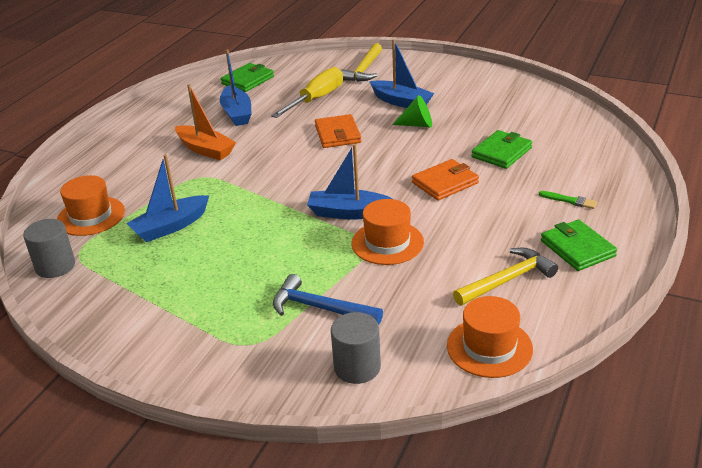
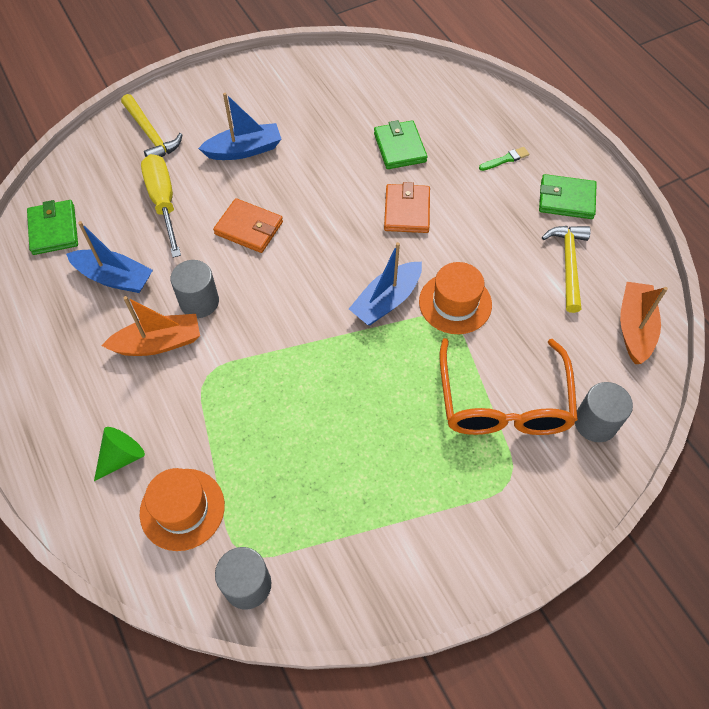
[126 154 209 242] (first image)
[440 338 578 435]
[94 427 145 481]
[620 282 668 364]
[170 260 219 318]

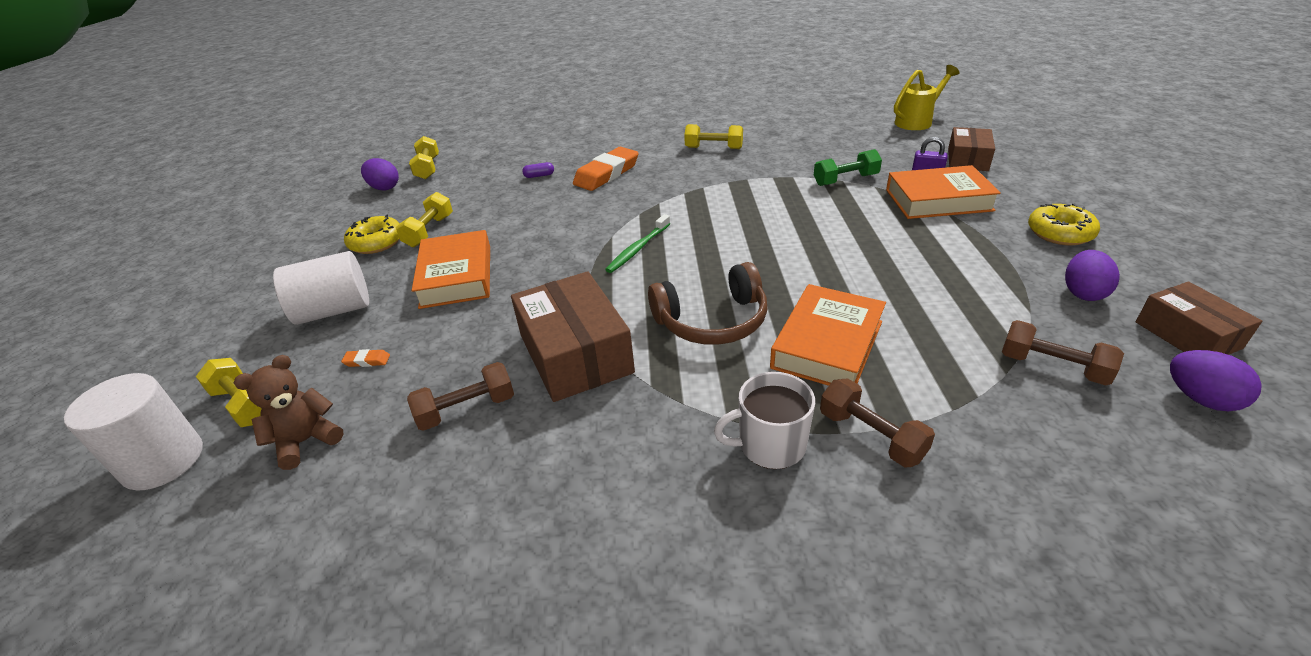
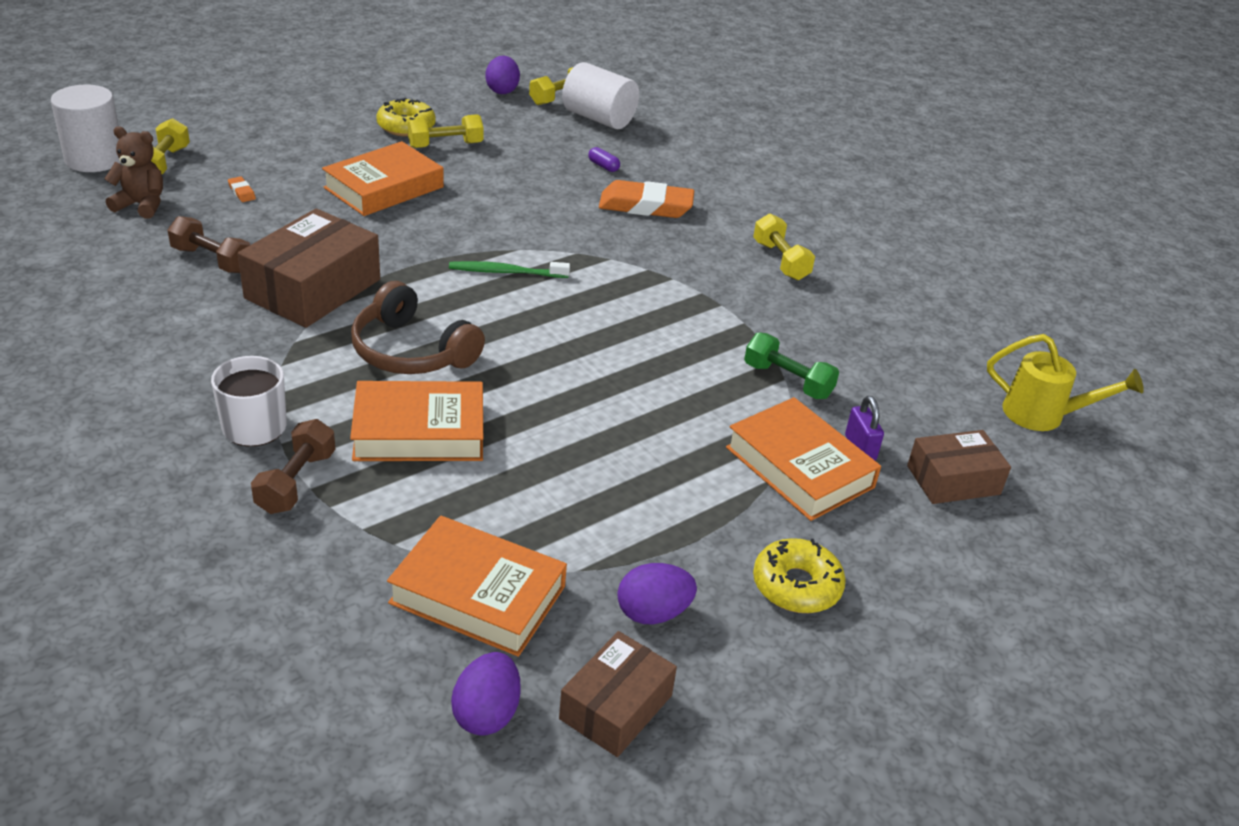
[562 62 639 129]
[387 516 567 657]

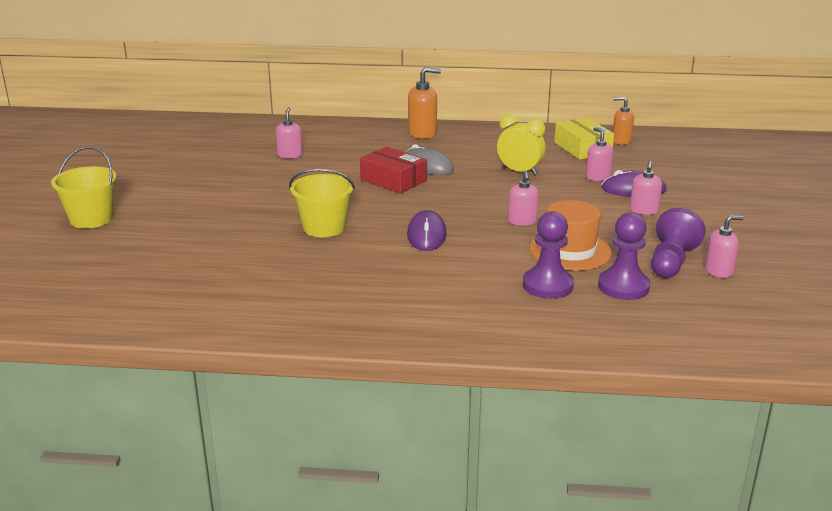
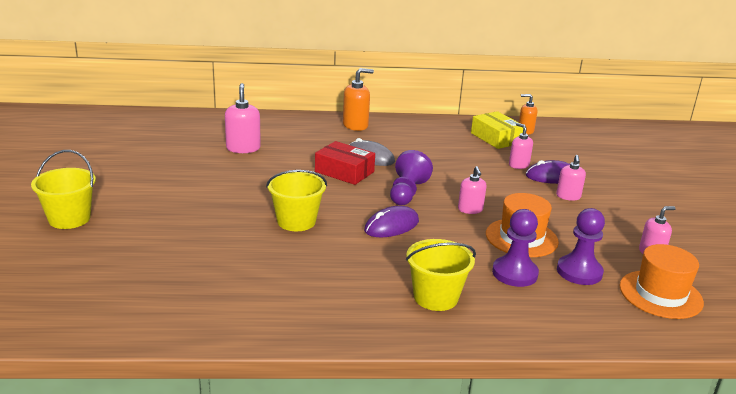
[225 83 261 153]
[364 206 419 237]
[497 114 545 176] (first image)
[390 150 433 205]
[406 239 476 311]
[620 244 704 319]

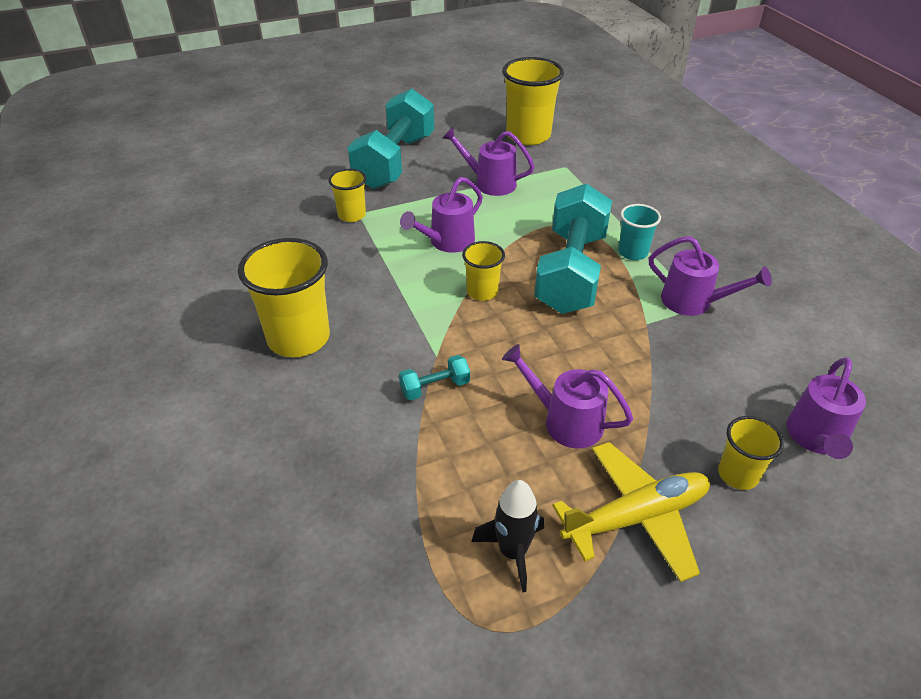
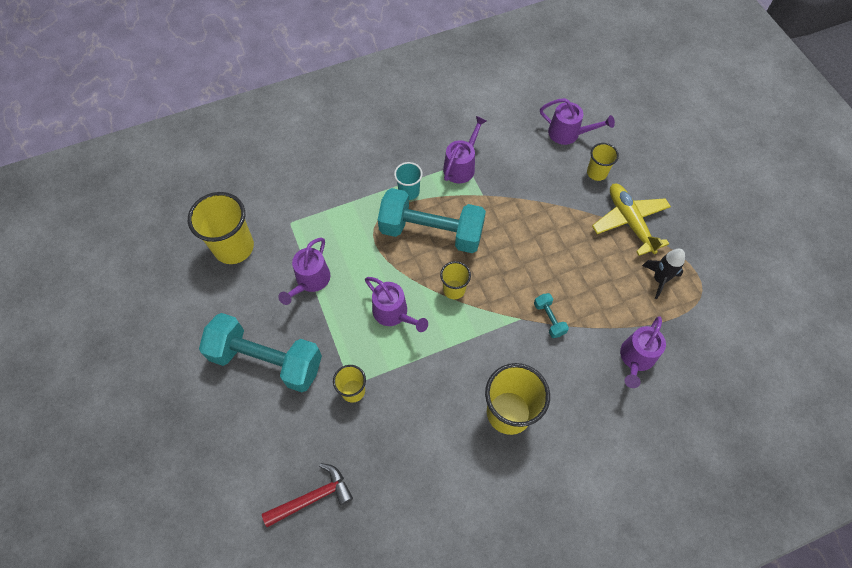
[620 316 666 388]
[262 463 353 527]

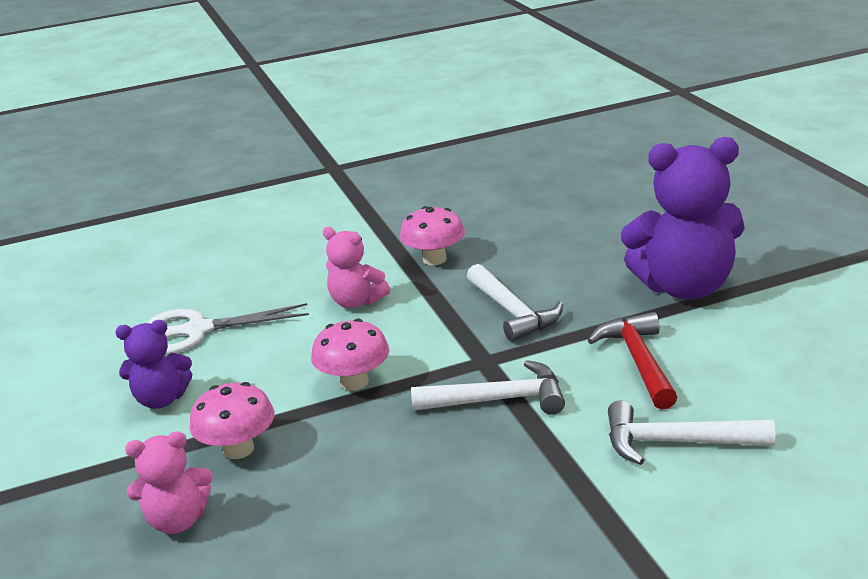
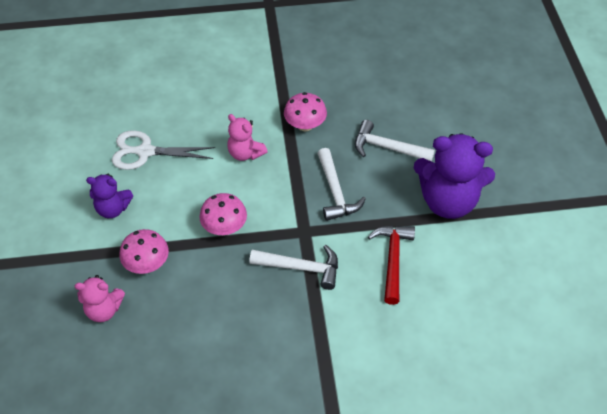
[355 120 435 161]

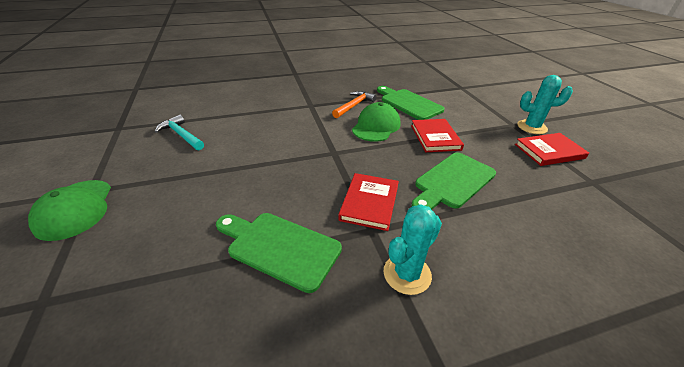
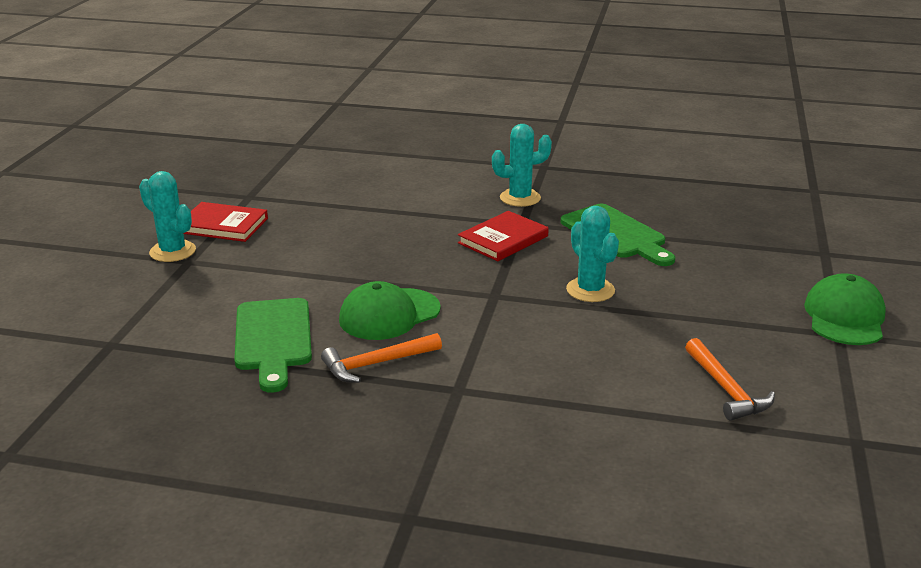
[685 338 775 421]
[411 119 464 152] (first image)
[411 152 496 210] (first image)
[566 206 619 302]

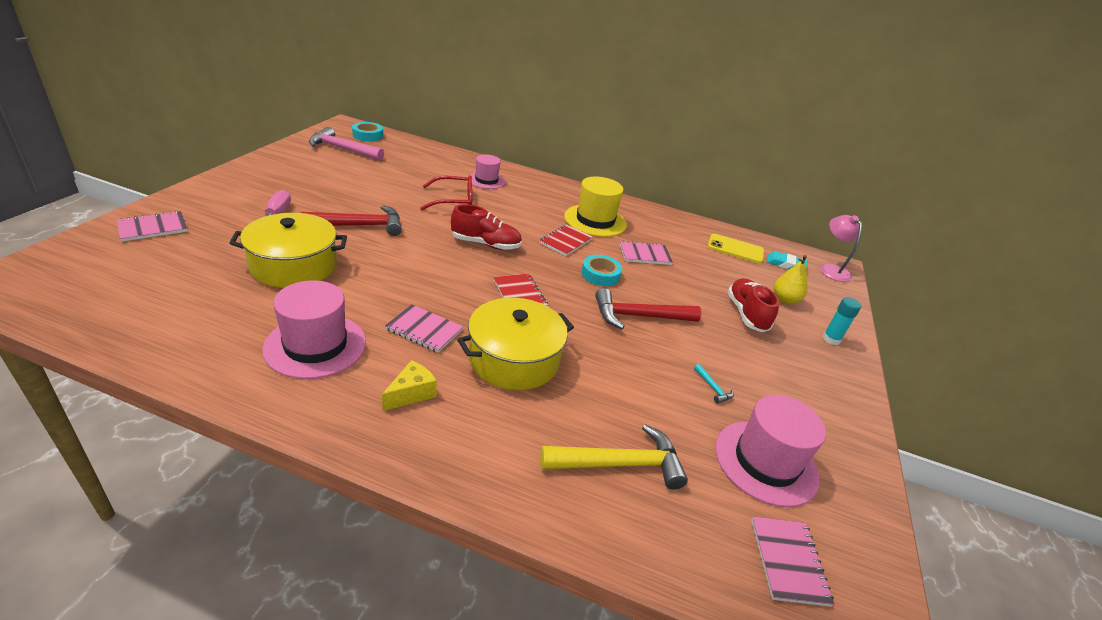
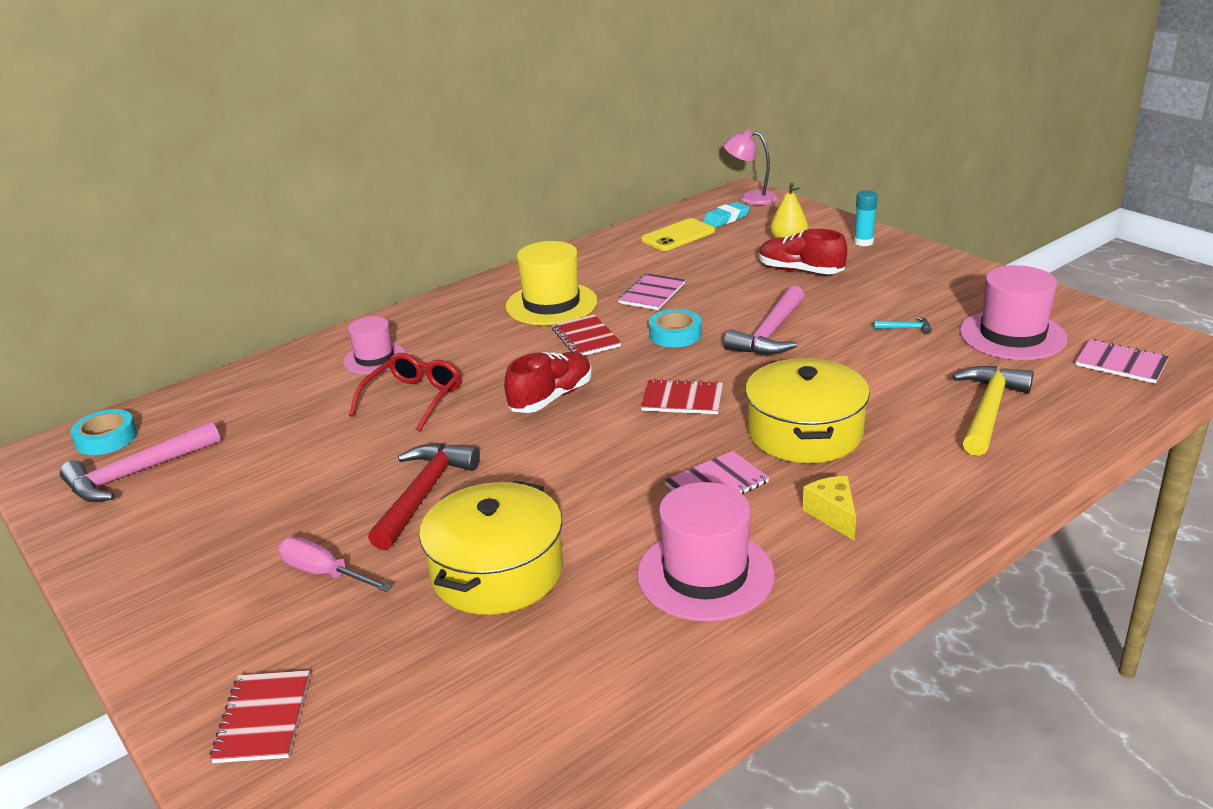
[210 670 310 763]
[724 285 804 355]

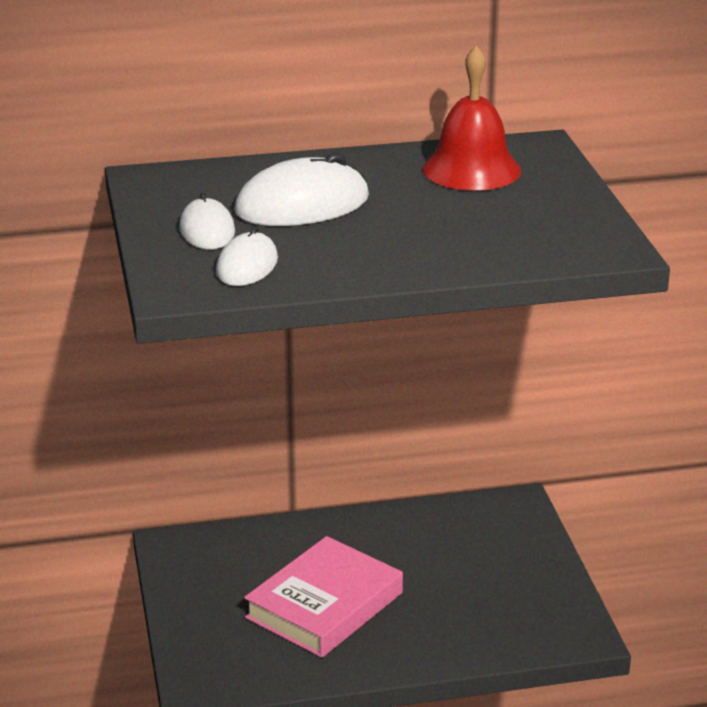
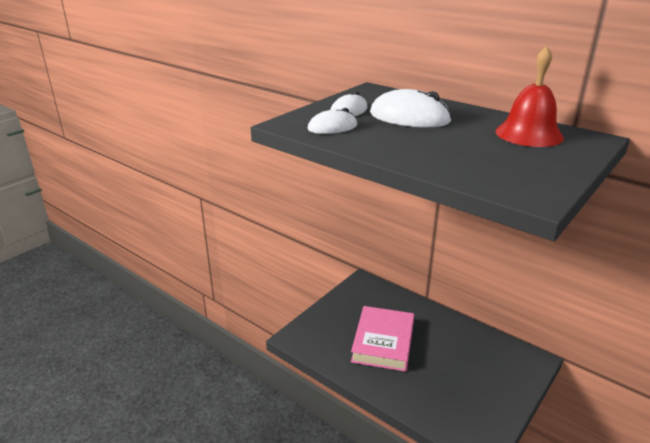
[351 306 414 372]

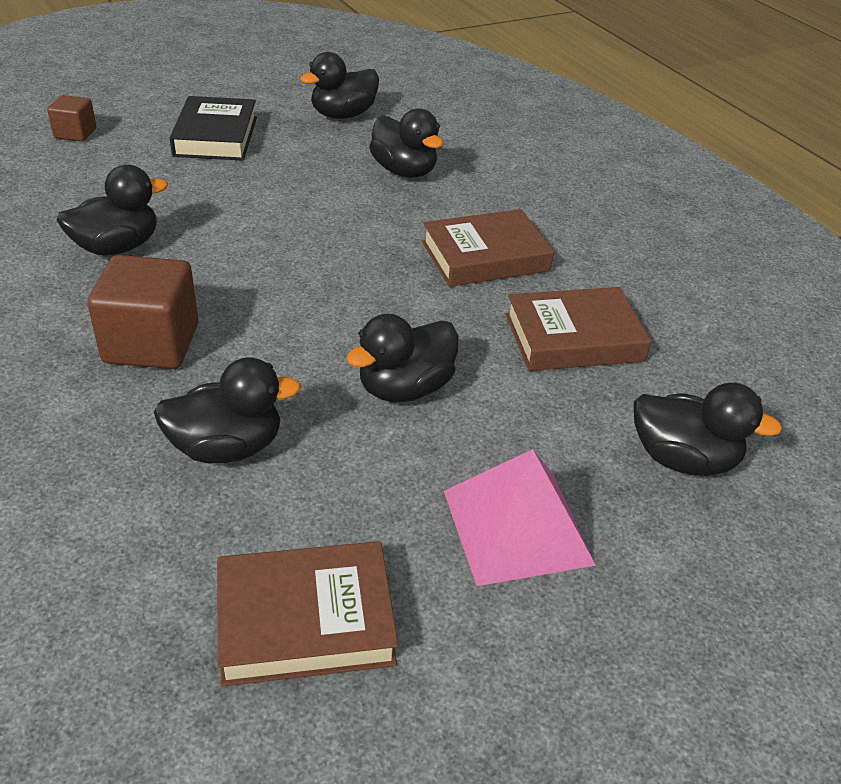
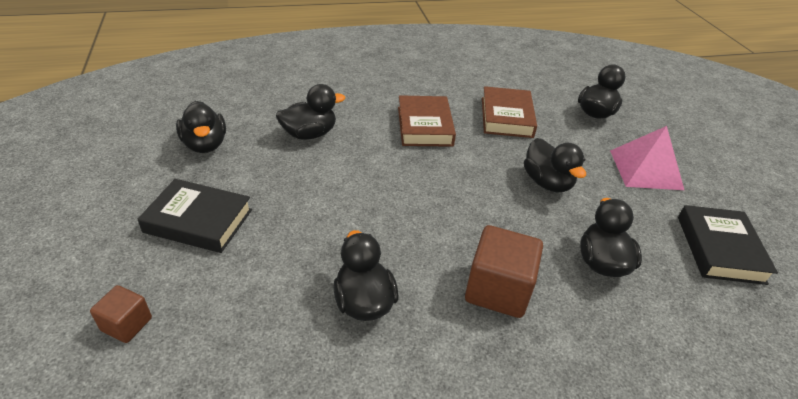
[678 205 778 285]

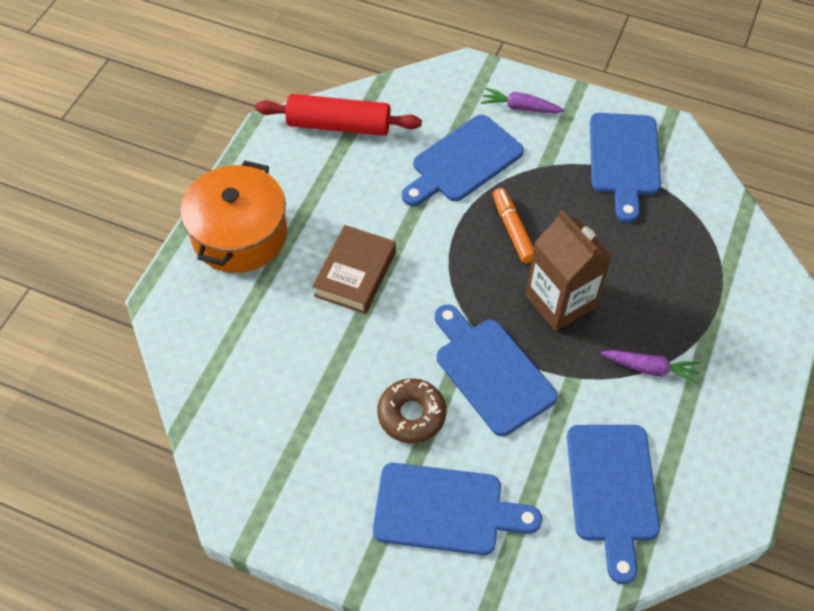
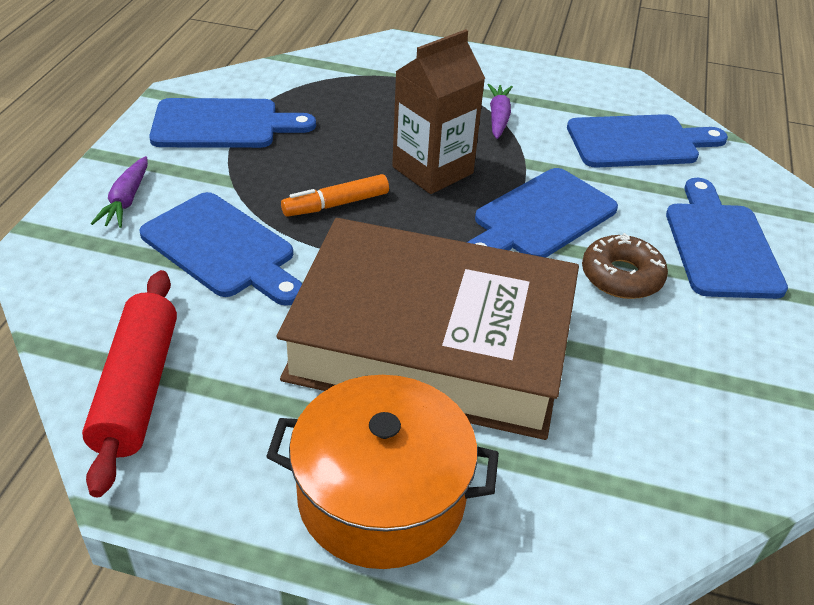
[276 218 579 440]

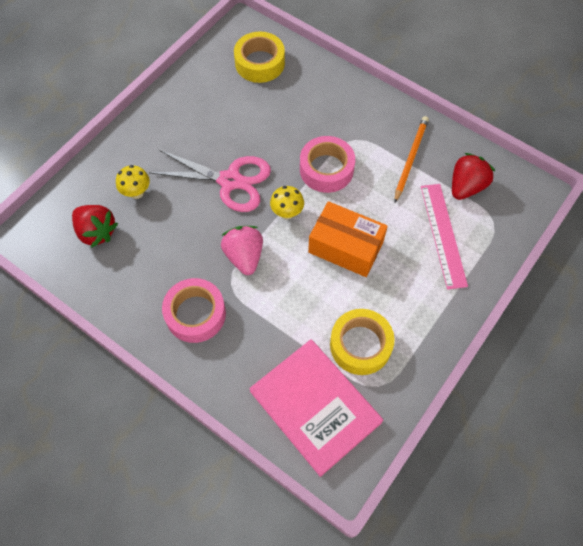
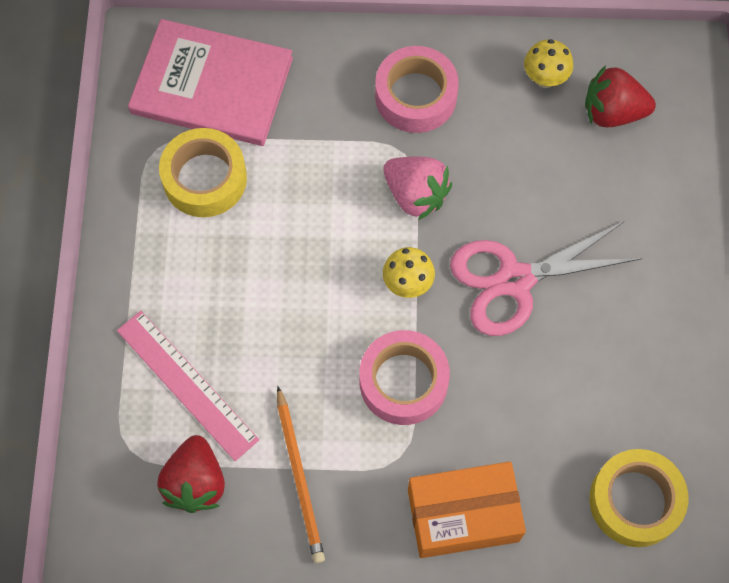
[524 39 573 88]
[408 462 526 558]

